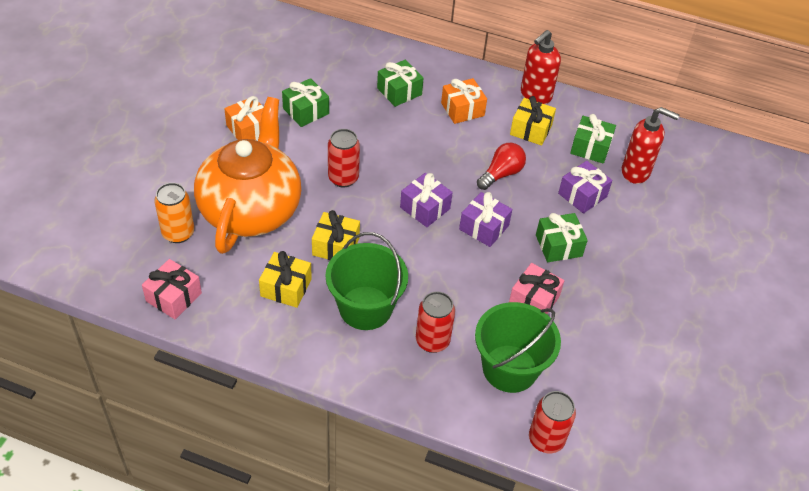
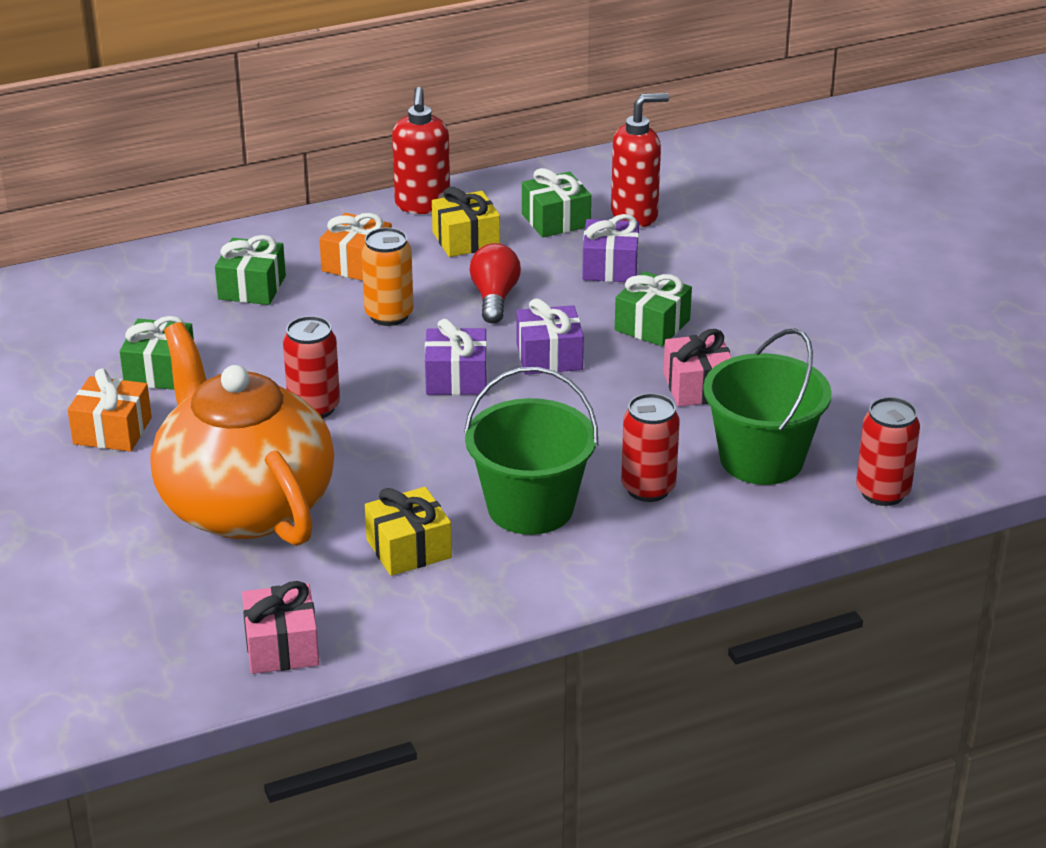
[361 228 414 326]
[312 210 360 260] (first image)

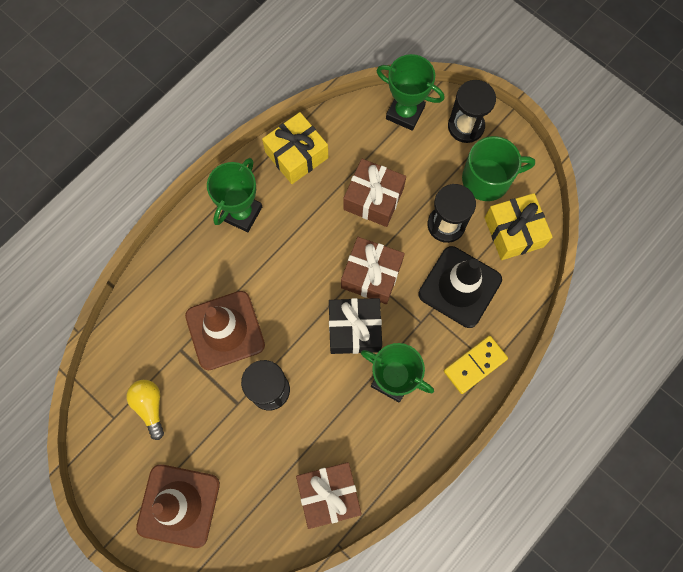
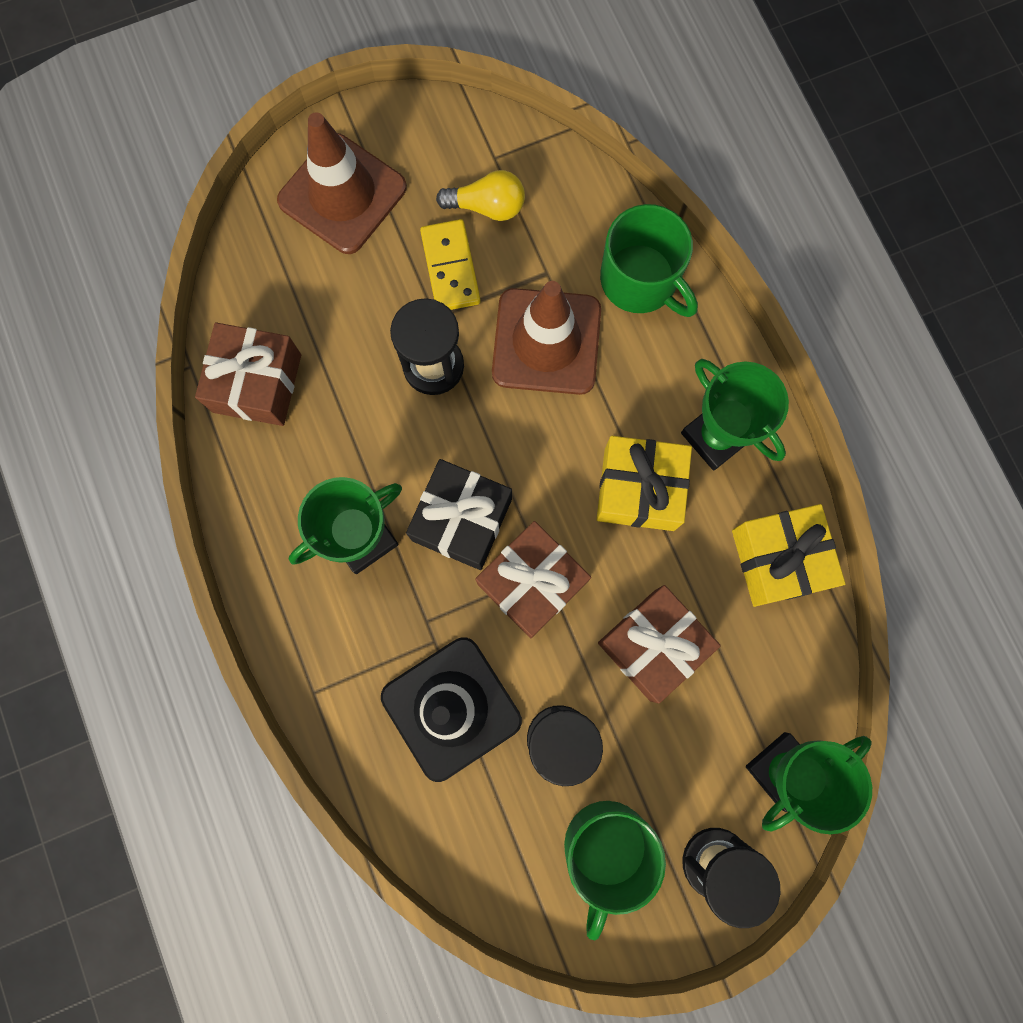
[420 219 481 310]
[596 436 692 531]
[600 204 698 317]

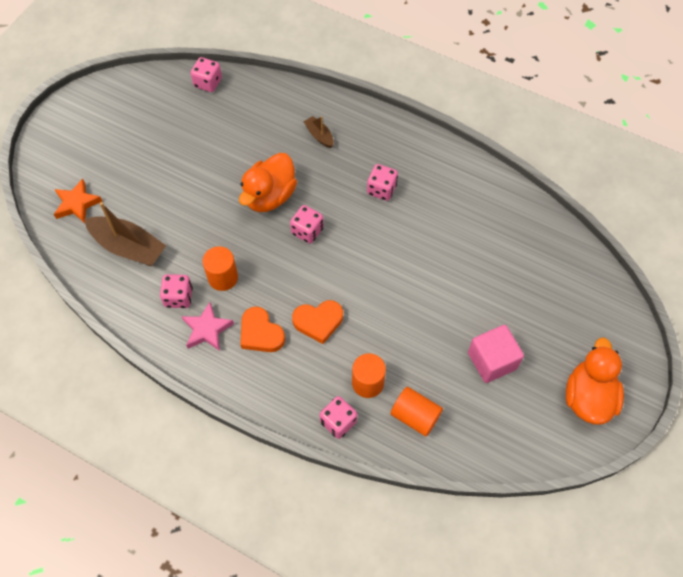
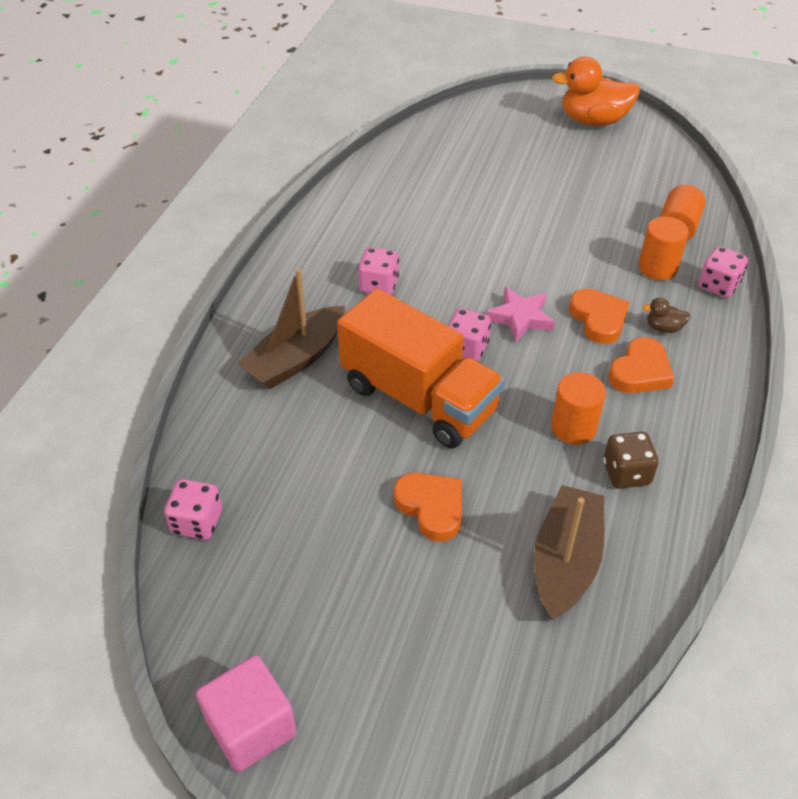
[54 179 102 223] (first image)
[603 432 659 489]
[486 287 555 343]
[337 288 505 448]
[237 268 345 389]
[196 655 297 772]
[394 473 462 542]
[642 298 690 333]

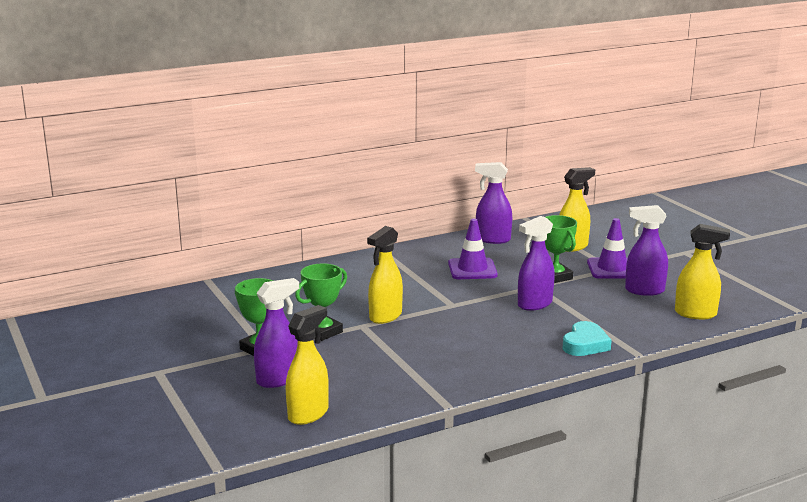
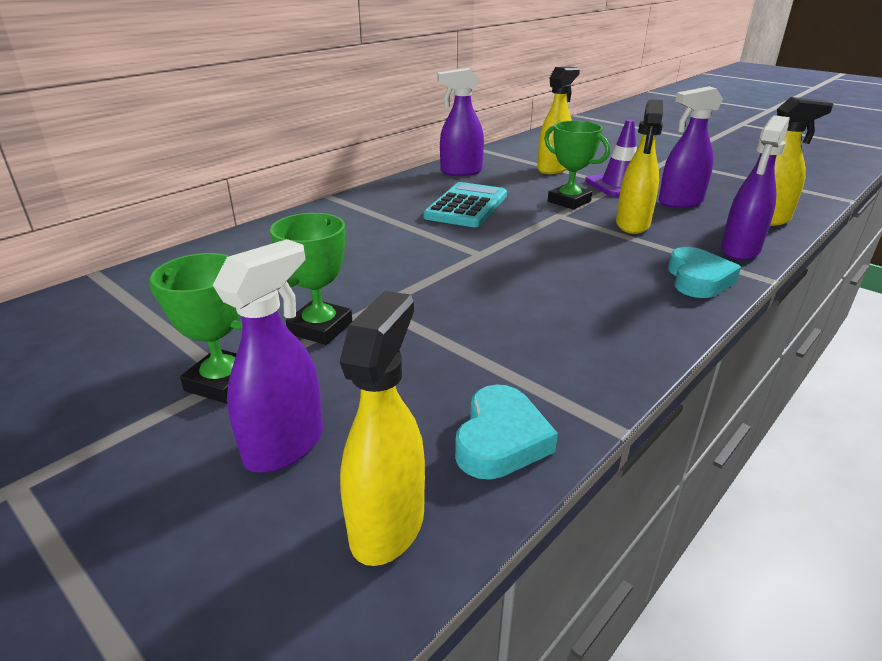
[616 99 663 234]
[423 182 507 227]
[721 115 790 260]
[455 385 558 480]

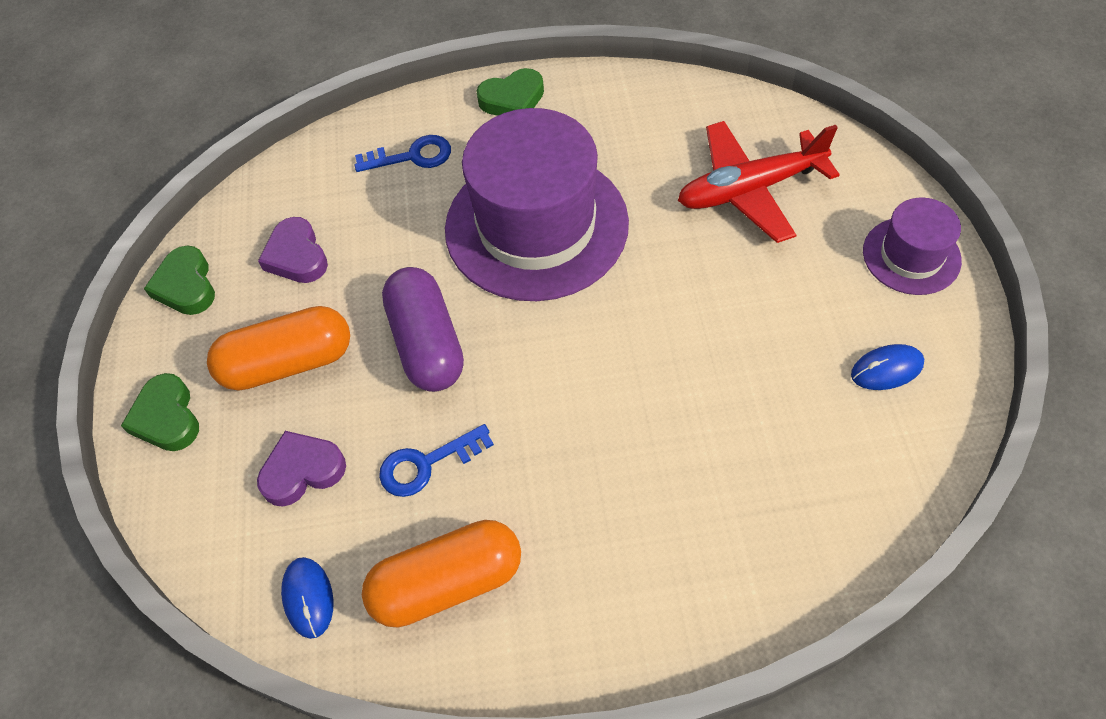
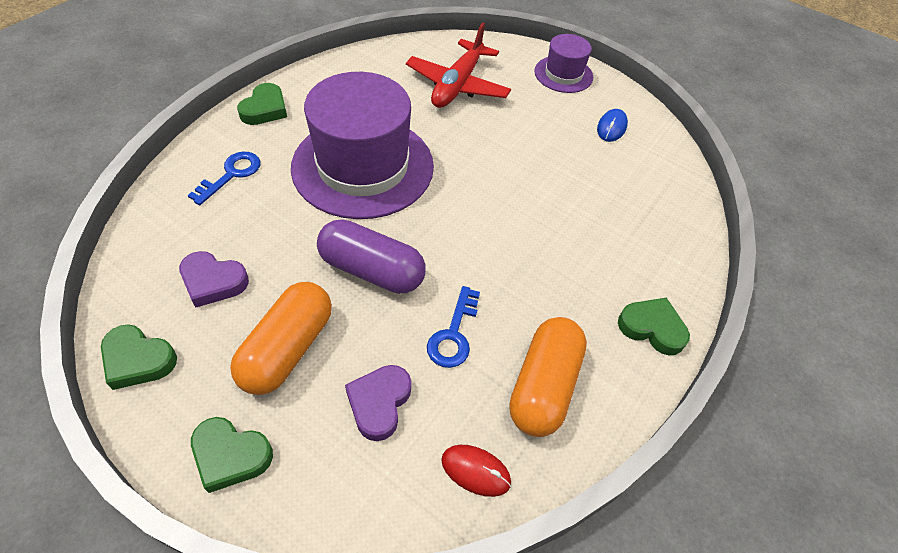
[441 445 511 497]
[618 297 690 355]

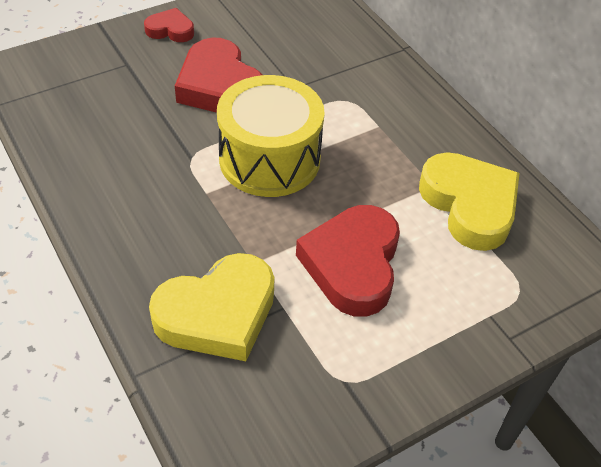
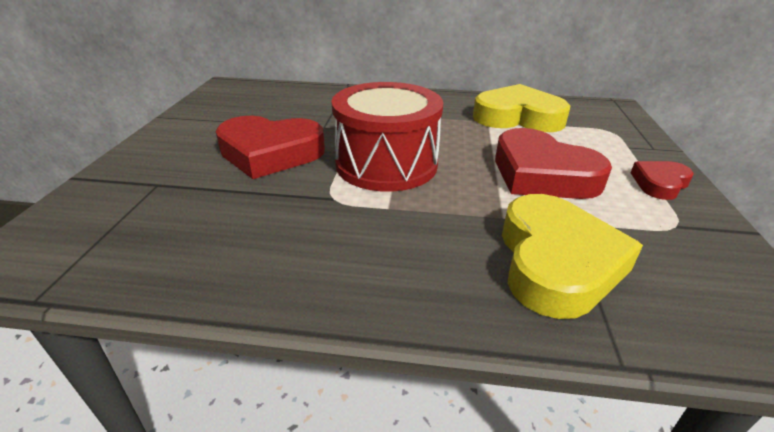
[631 161 694 200]
[332 82 443 192]

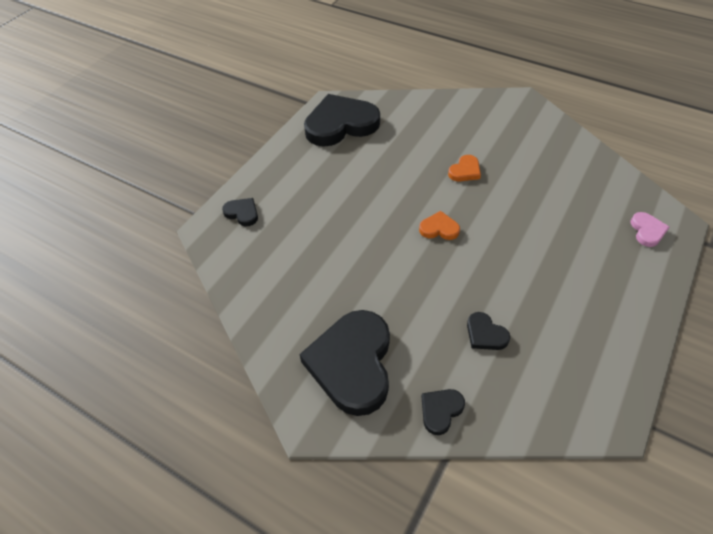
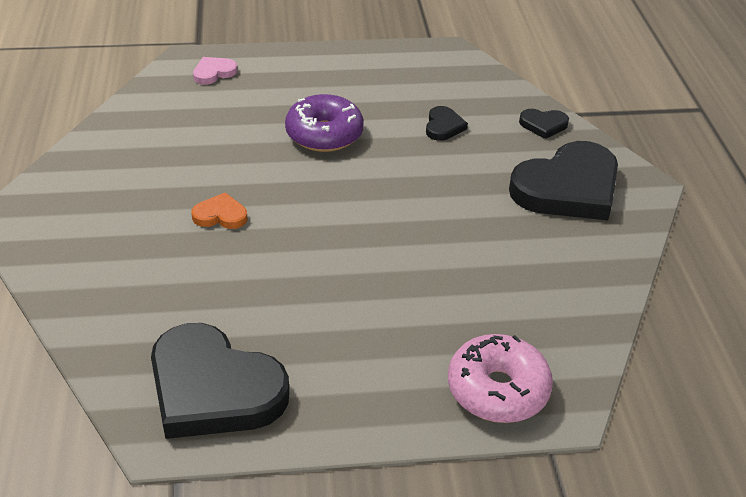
[448 334 553 423]
[419 211 460 240] (first image)
[285 94 364 152]

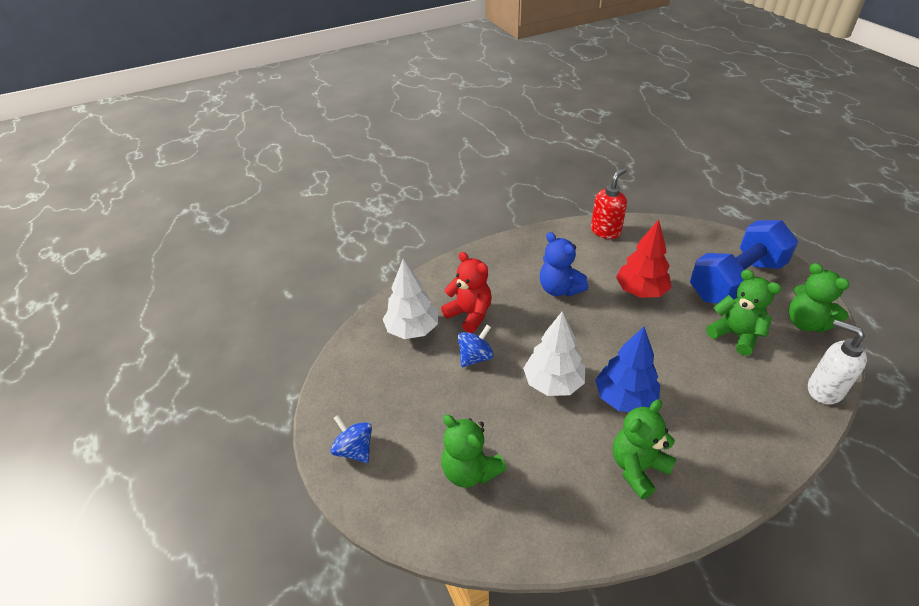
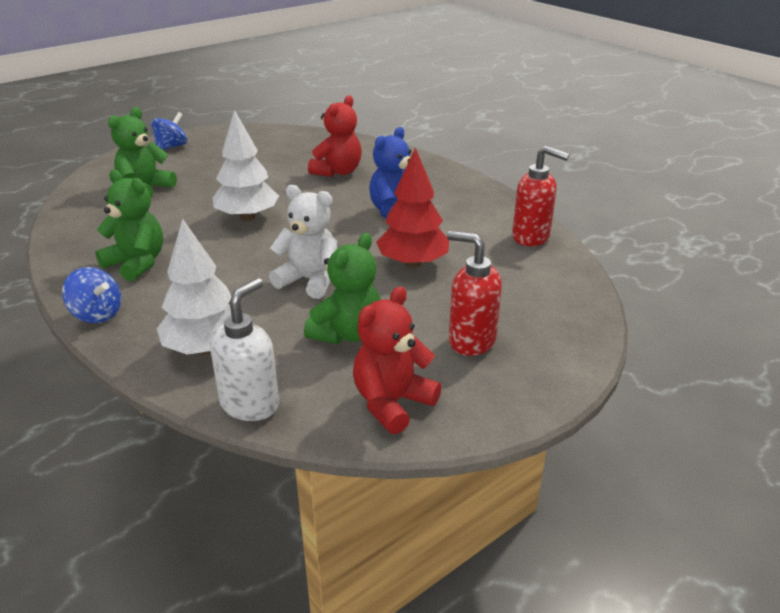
[157 218 231 355]
[62 267 121 323]
[595 327 660 412] (first image)
[447 231 502 356]
[353 287 442 434]
[269 185 337 299]

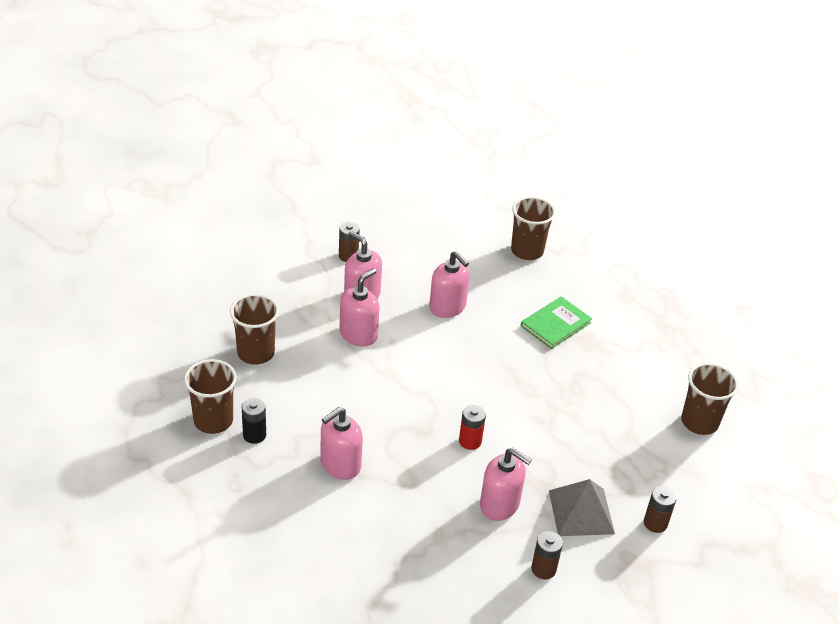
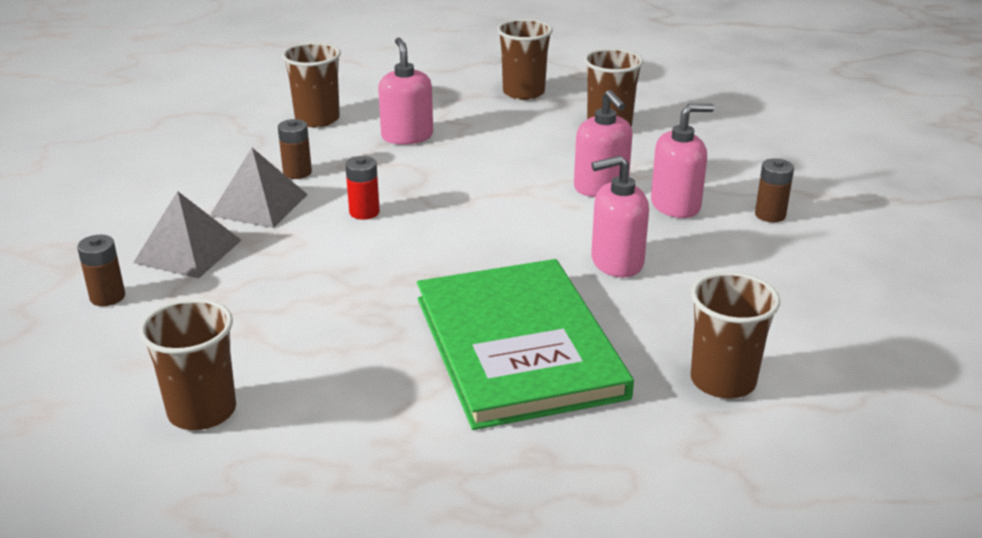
[242 398 266 444] (first image)
[210 148 308 228]
[417 259 634 430]
[278 119 312 179]
[282 42 341 128]

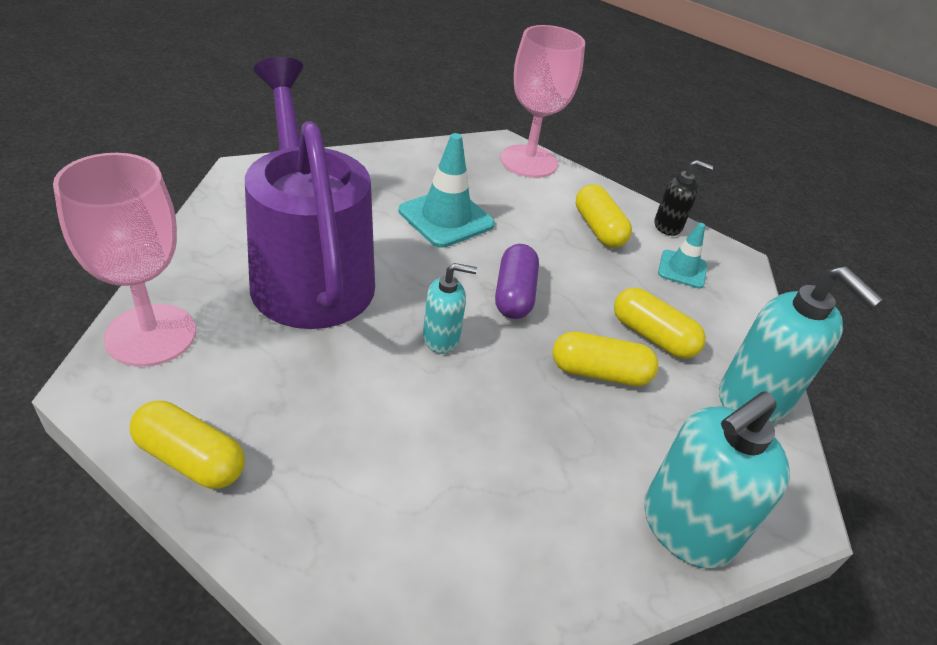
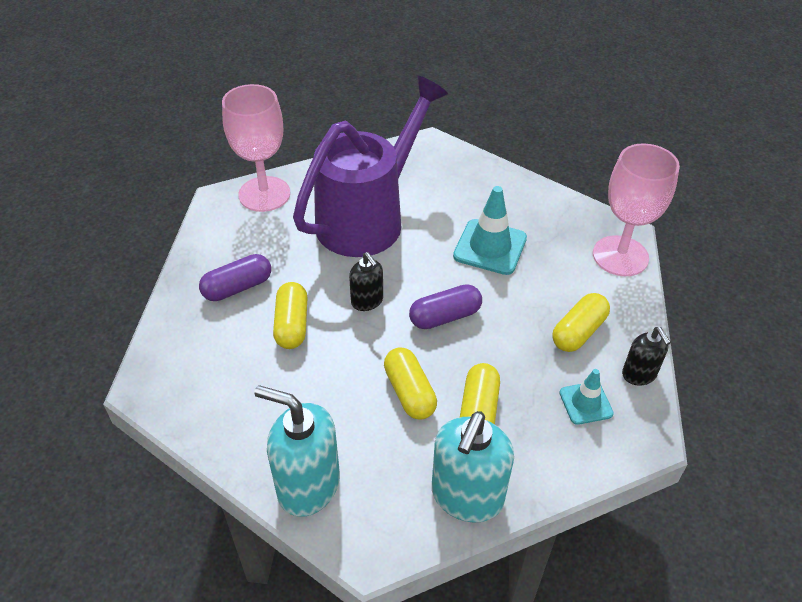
[273 282 308 349]
[349 252 383 311]
[199 254 271 301]

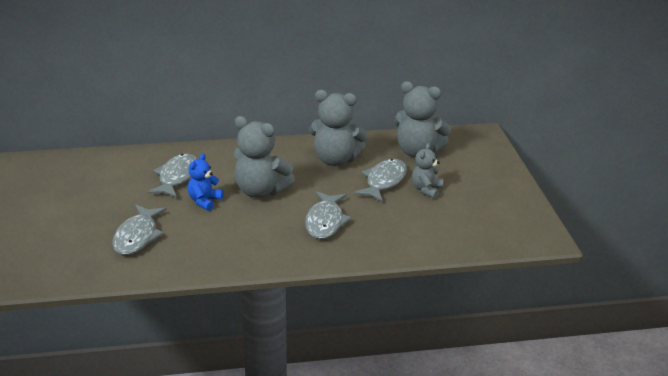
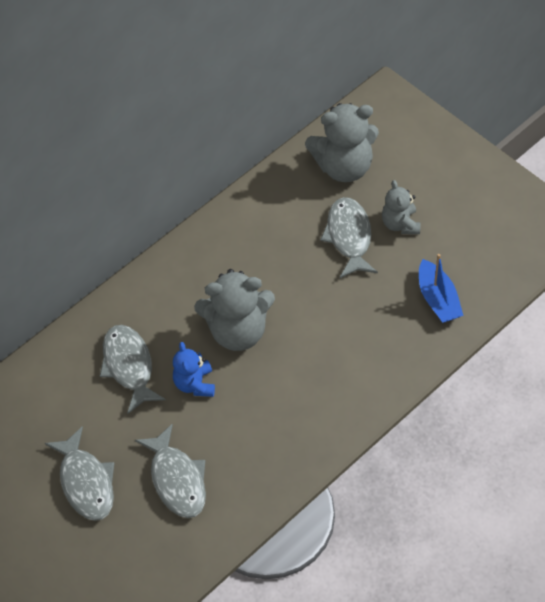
[45 426 114 521]
[309 90 368 166] (first image)
[419 254 464 323]

